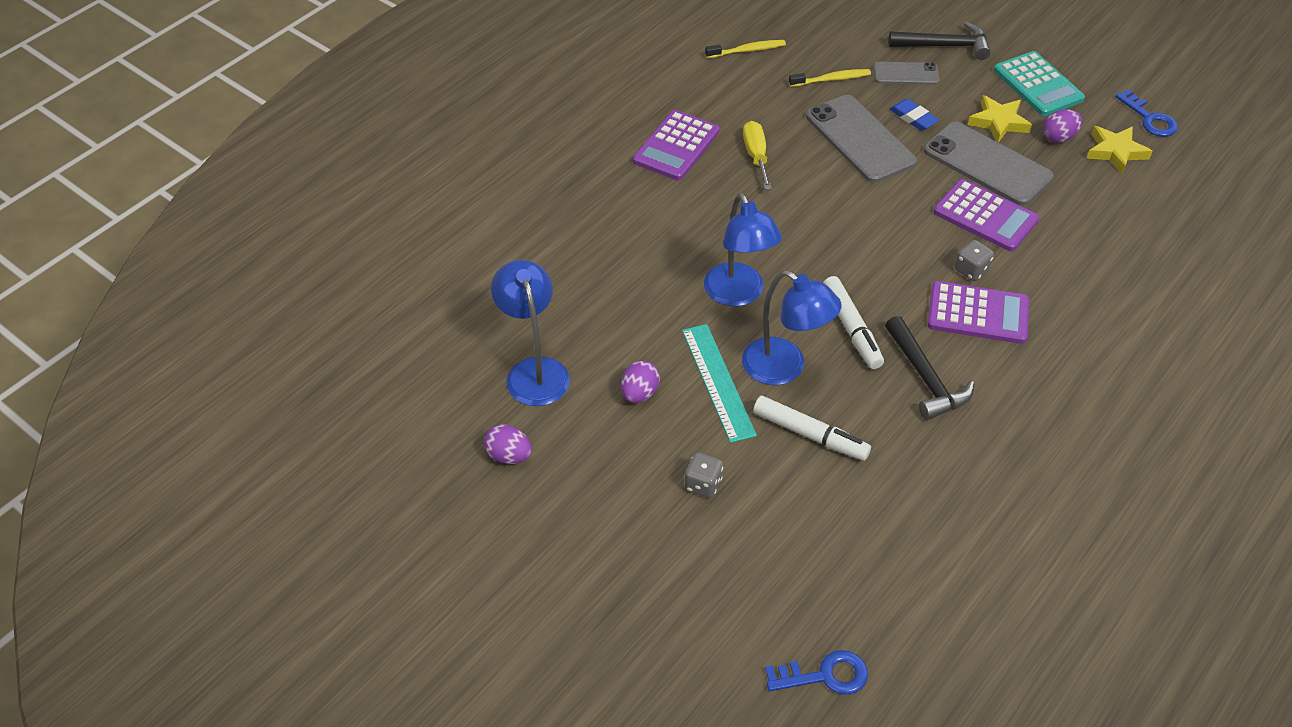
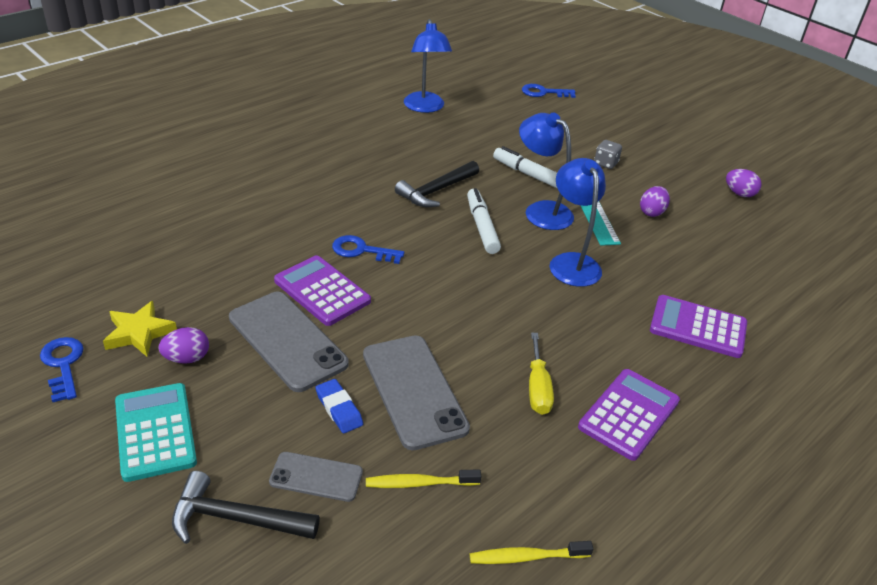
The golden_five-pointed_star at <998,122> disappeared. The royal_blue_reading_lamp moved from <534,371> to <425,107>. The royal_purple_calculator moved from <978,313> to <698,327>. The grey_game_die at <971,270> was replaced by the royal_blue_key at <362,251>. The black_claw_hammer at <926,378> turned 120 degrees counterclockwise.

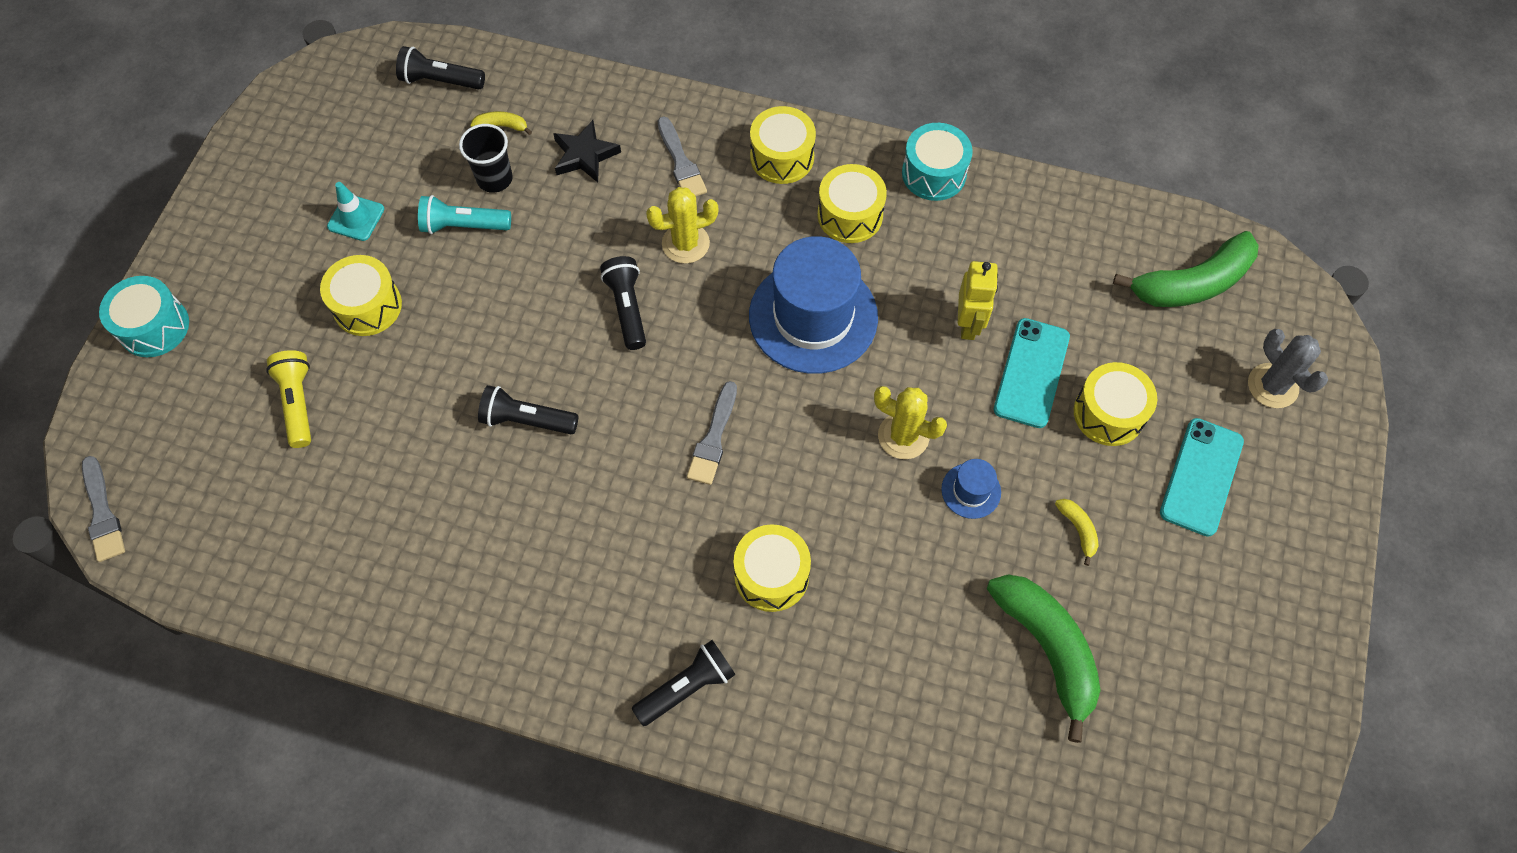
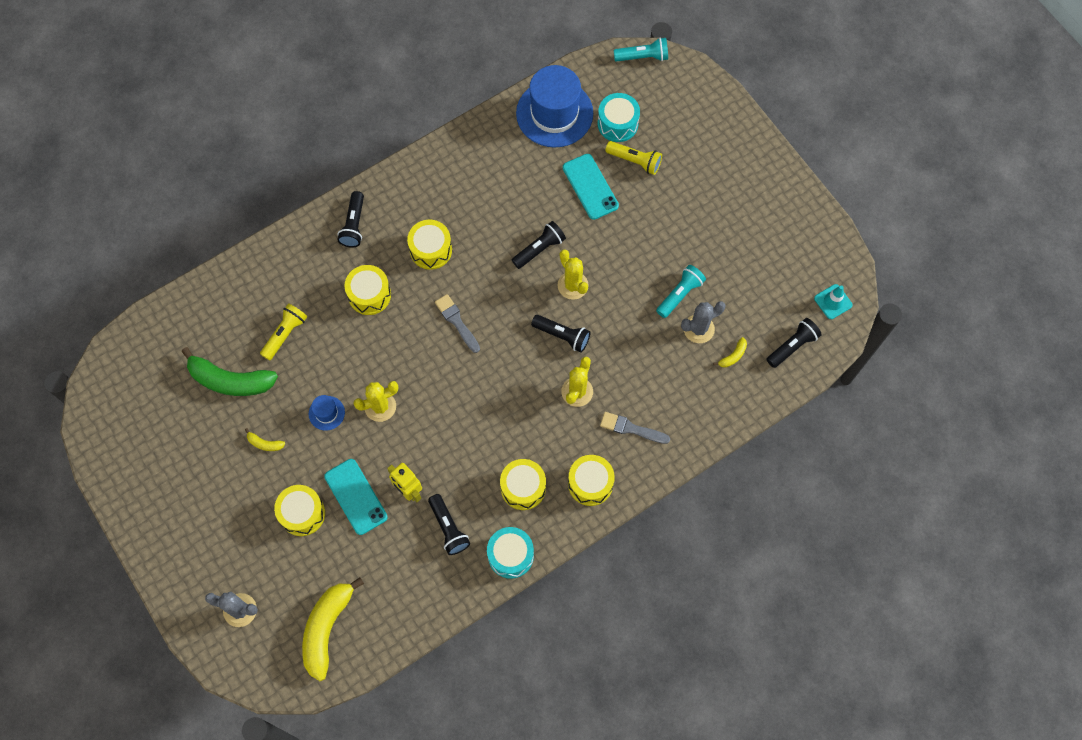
The black_five-pointed_star at <585,155> disappeared. The golden_flashlight at <285,334> appeared. The black_flashlight at <448,528> appeared. The golden_saguaro_cactus at <572,285> appeared. The turquoise_drum moved from <154,327> to <617,124>. The golden_drum moved from <367,306> to <431,250>. The turquoise_road_cone moved from <356,218> to <833,302>. The royal_blue_hat moved from <813,316> to <554,113>. The turquoise_mobile_phone moved from <1201,477> to <590,187>. The grey_brush at <102,513> was replaced by the turquoise_flashlight at <643,57>. The black_tumbler at <495,179> was replaced by the grey_saguaro_cactus at <698,329>. The green_toy_banana at <1191,283> became the golden_toy_banana at <327,628>.

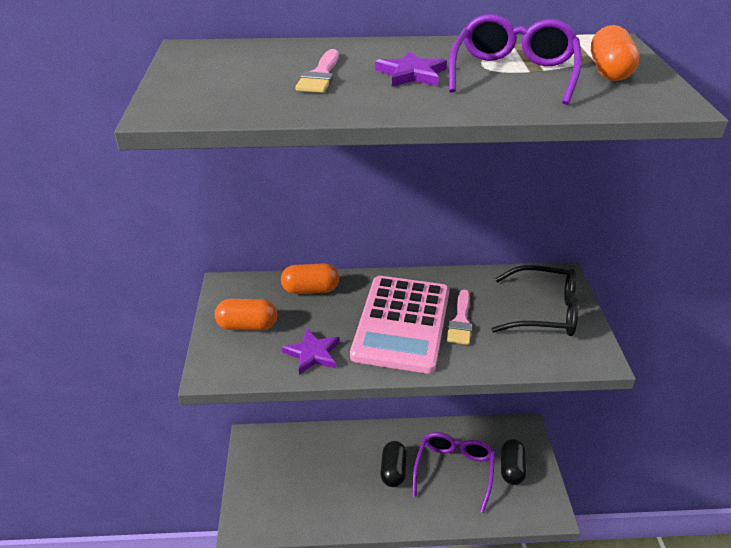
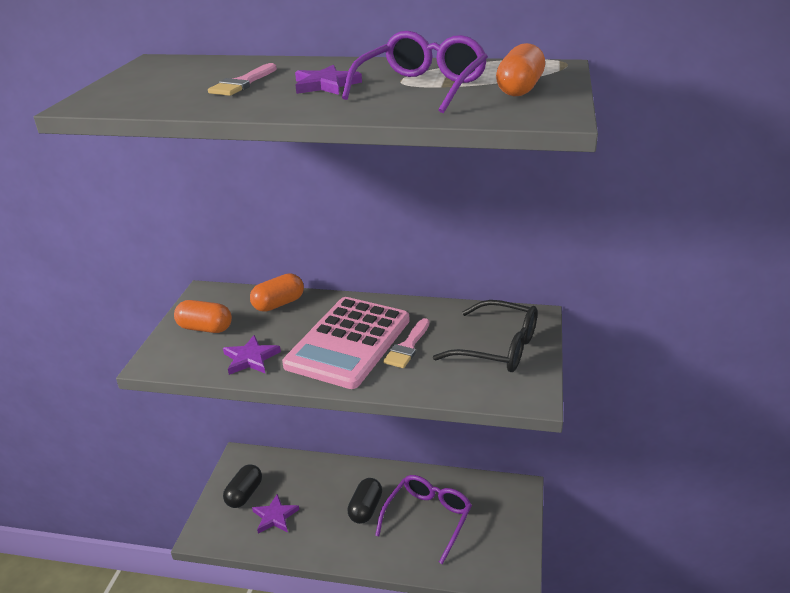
The royal_purple_five-pointed_star at <275,516> appeared. The black_pill moved from <511,469> to <244,494>. The bright_orange_pill at <310,290> turned 45 degrees counterclockwise.

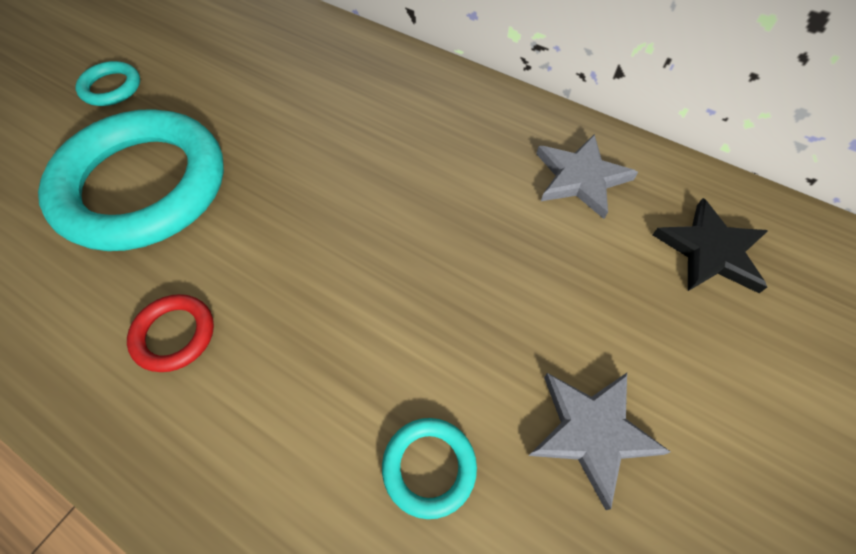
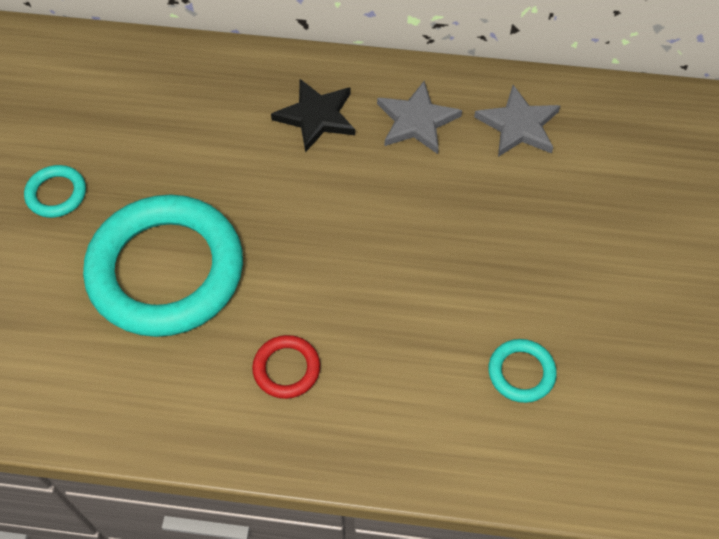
The grey_five-pointed_star moved from <592,432> to <416,121>. The black_five-pointed_star moved from <711,251> to <316,116>.

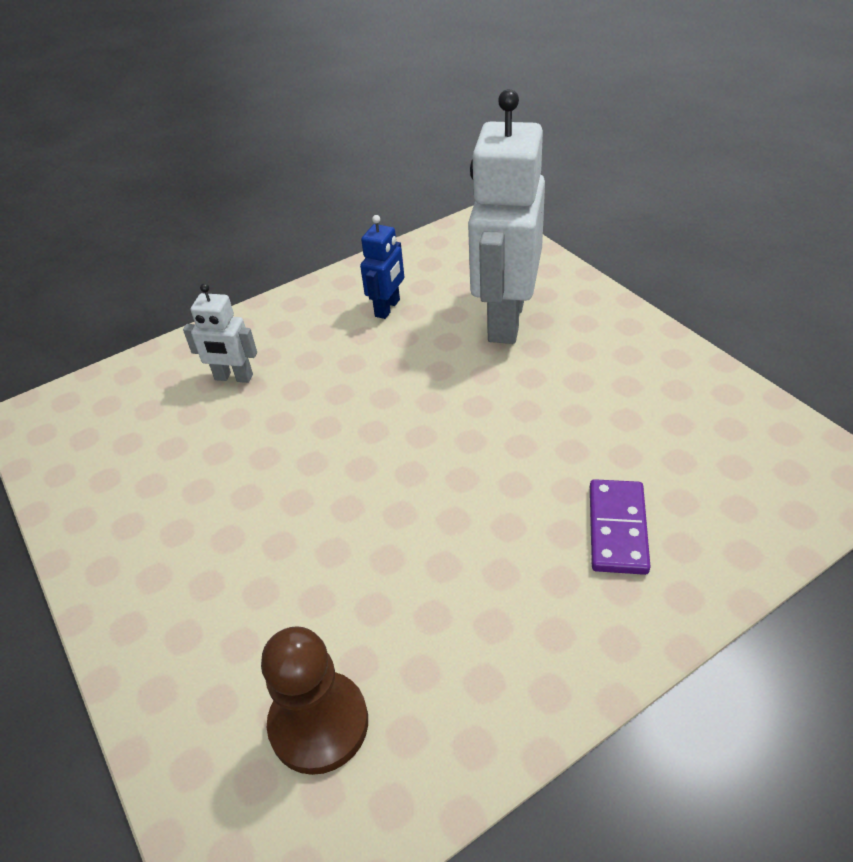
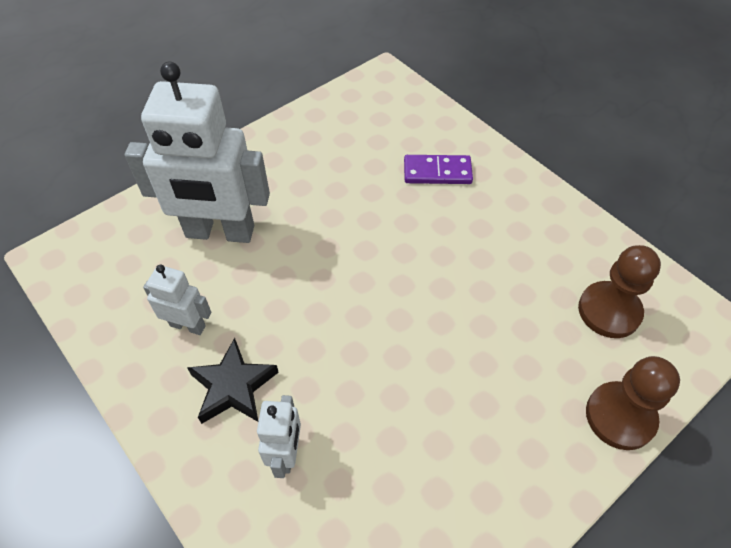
The black_five-pointed_star at <233,386> appeared. The brown_chess_pawn at <620,416> appeared. The royal_blue_robot at <388,308> became the pure_white_robot at <188,325>.

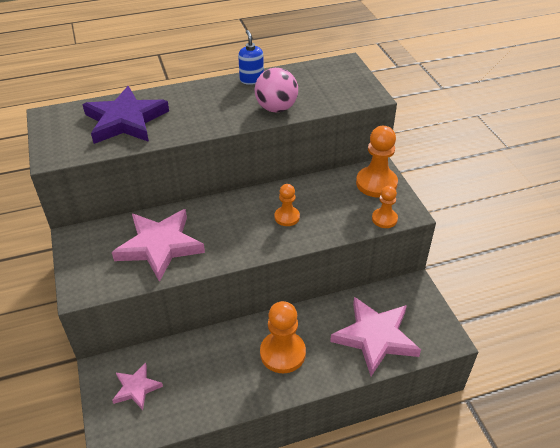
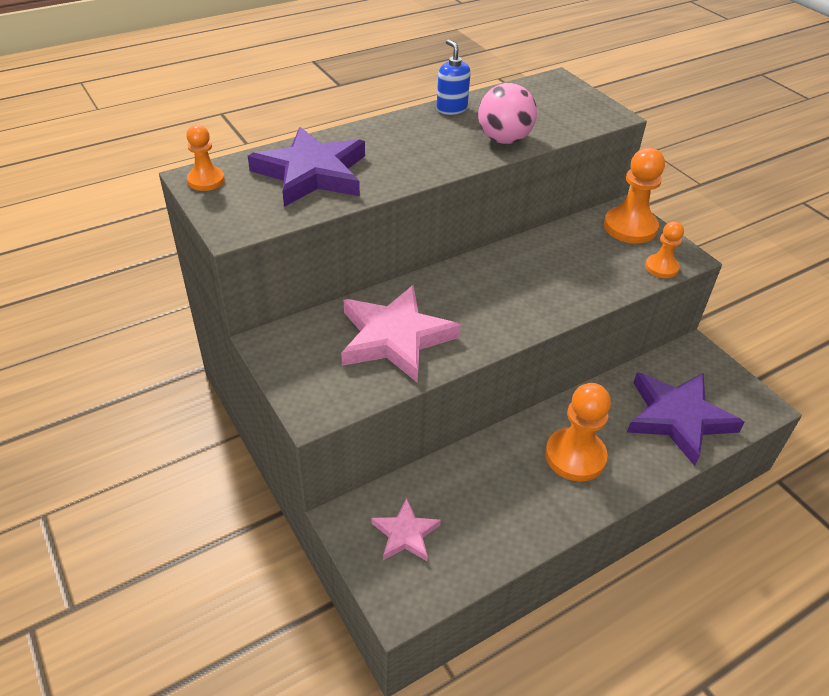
The bright_orange_chess_pawn moved from <287,217> to <206,180>. The rose-pink_five-pointed_star at <375,337> became the royal_purple_five-pointed_star at <678,418>.

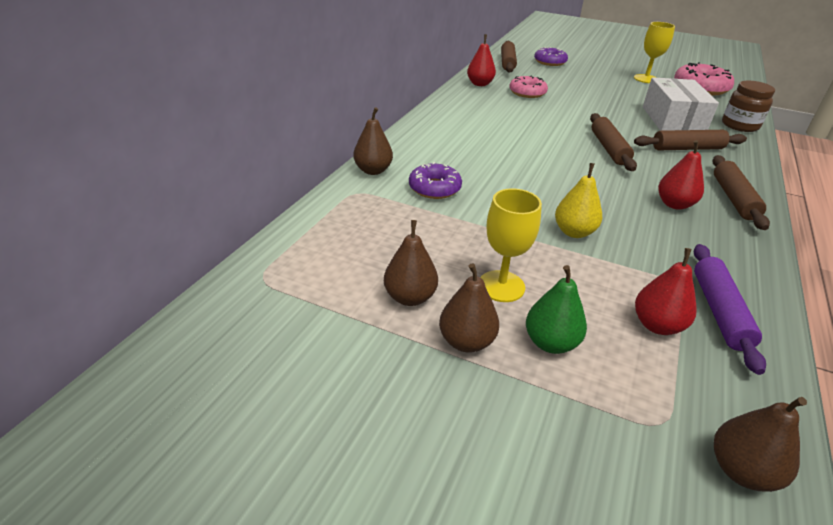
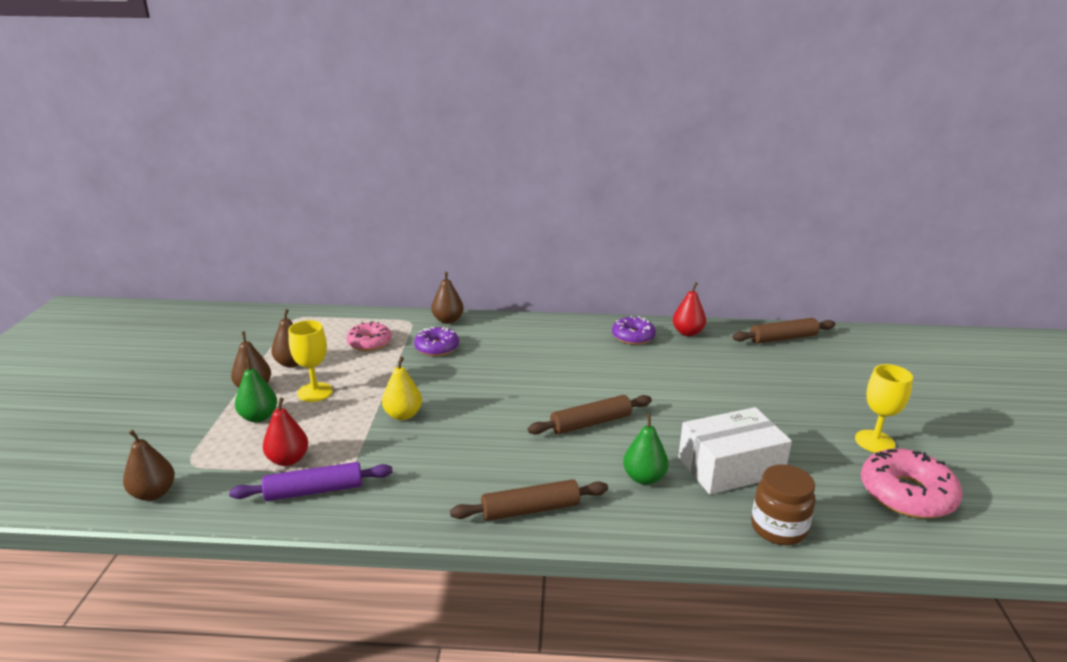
The scarlet_pear_fruit at <674,204> disappeared. The rose-pink_donut moved from <527,93> to <369,342>. The royal_purple_donut moved from <550,62> to <633,336>. The brown_pastry_roller at <687,148> was replaced by the green_pear_fruit at <644,478>.

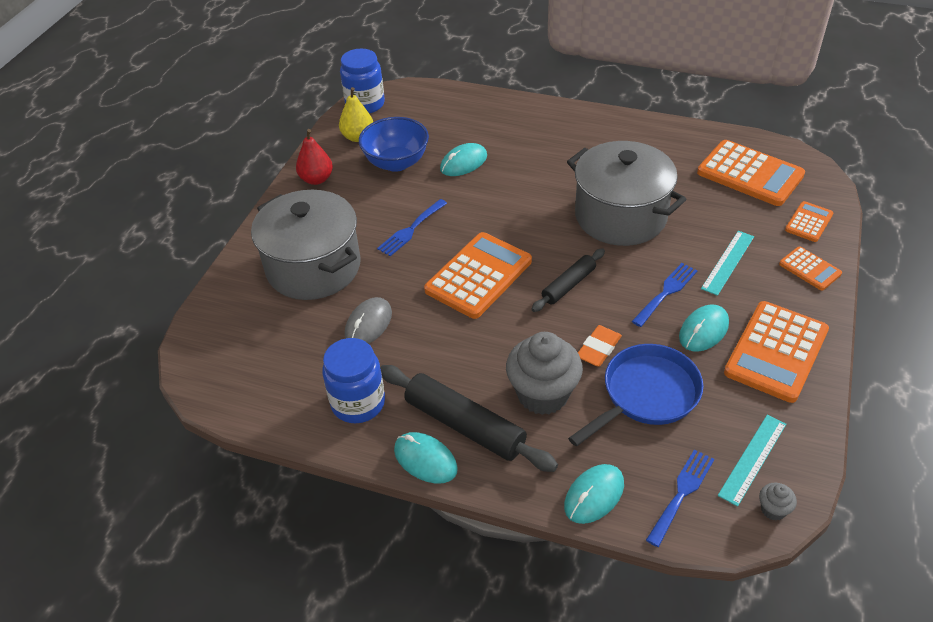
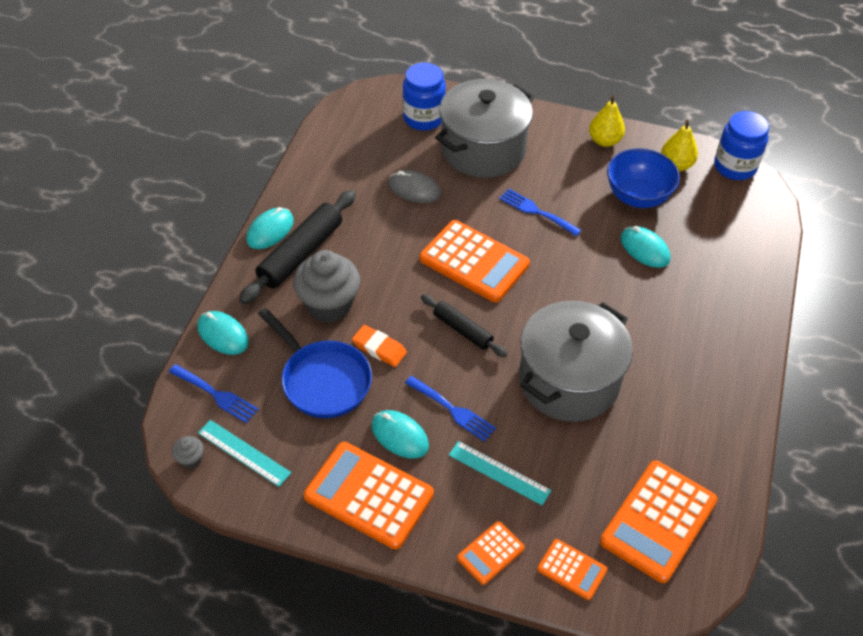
The royal_blue_jar moved from <358,403> to <423,118>. The scarlet_pear_fruit at <316,179> became the golden_pear_fruit at <604,141>.

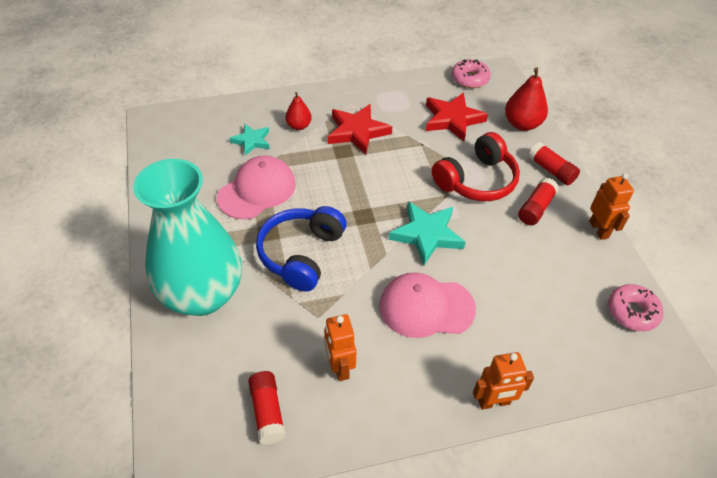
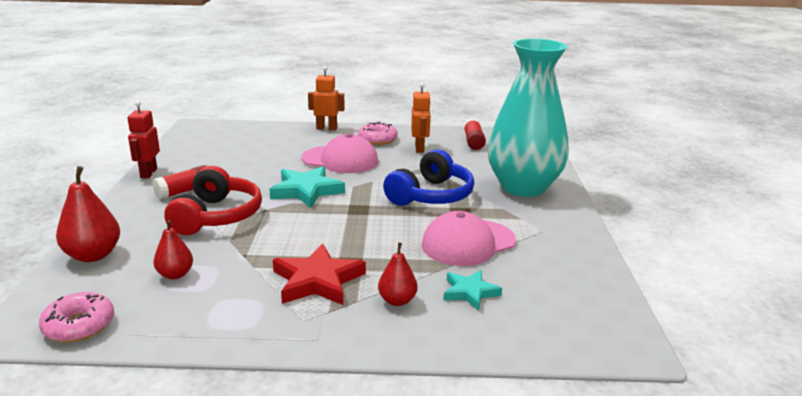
The scarlet_stick_of_glue at <551,170> disappeared. The rose-pink_donut moved from <632,312> to <377,140>. The scarlet_five-pointed_star at <452,119> was replaced by the scarlet_pear_fruit at <175,274>. The bright_orange_robot at <599,229> became the scarlet_robot at <148,173>. The scarlet_headphones at <477,180> turned 120 degrees clockwise.

